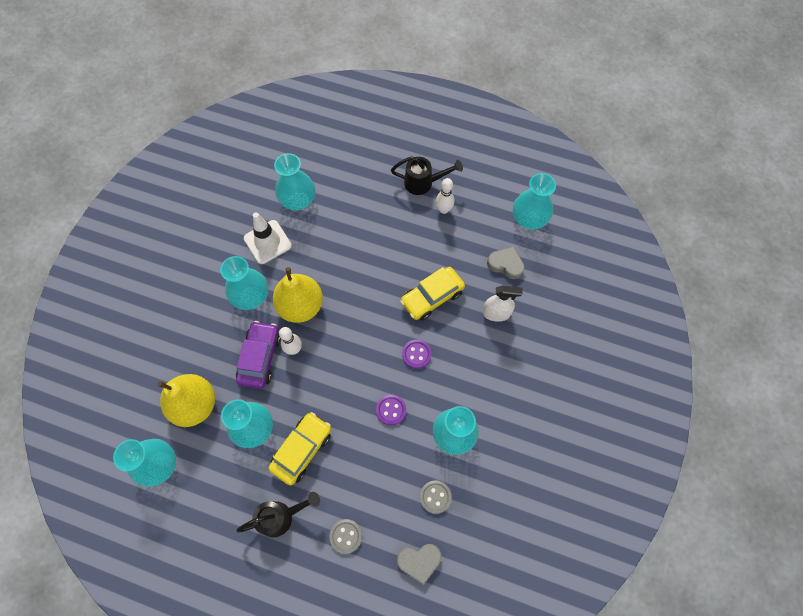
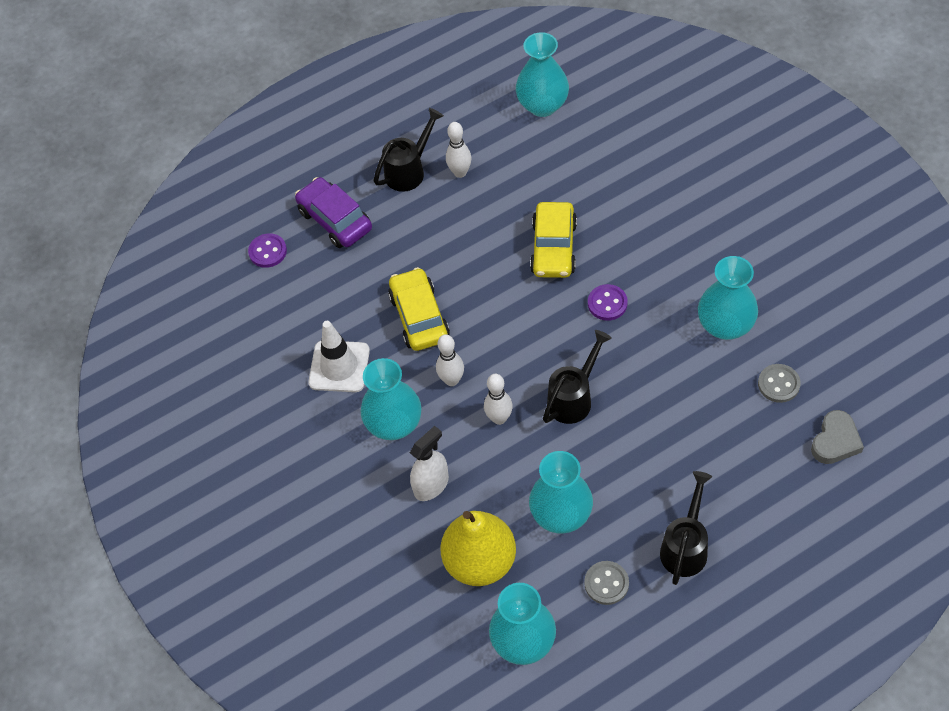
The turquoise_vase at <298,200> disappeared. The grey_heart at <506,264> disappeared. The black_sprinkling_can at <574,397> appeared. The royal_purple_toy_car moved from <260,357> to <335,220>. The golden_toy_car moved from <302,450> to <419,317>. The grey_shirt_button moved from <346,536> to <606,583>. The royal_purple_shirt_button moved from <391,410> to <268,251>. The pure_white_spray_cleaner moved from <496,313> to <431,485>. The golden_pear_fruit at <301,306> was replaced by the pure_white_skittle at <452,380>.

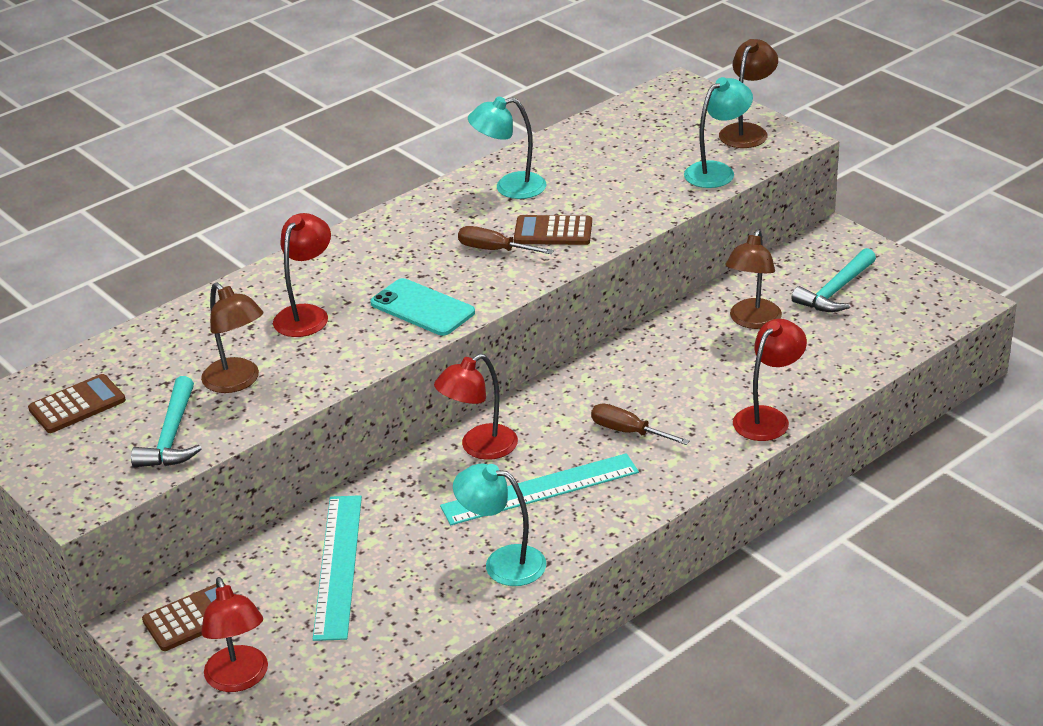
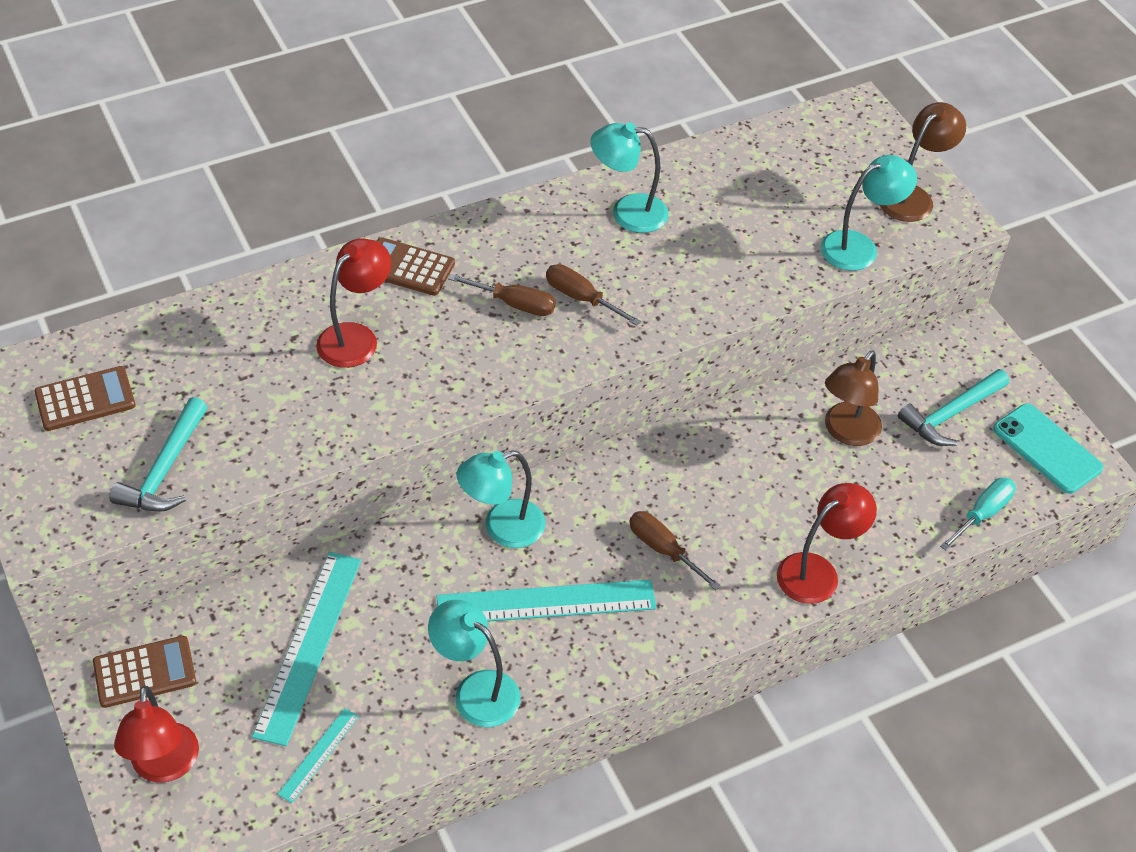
The brown_reading_lamp at <237,382> disappeared. The turquoise_measuring_stick at <318,754> appeared. The brown_flat_screwdriver at <514,304> appeared. The turquoise_flat_screwdriver at <982,514> appeared. The turquoise_mobile_phone moved from <422,308> to <1047,449>. The brown_calculator moved from <553,231> to <407,267>. The scarlet_reading_lamp at <479,448> became the turquoise_reading_lamp at <502,528>.

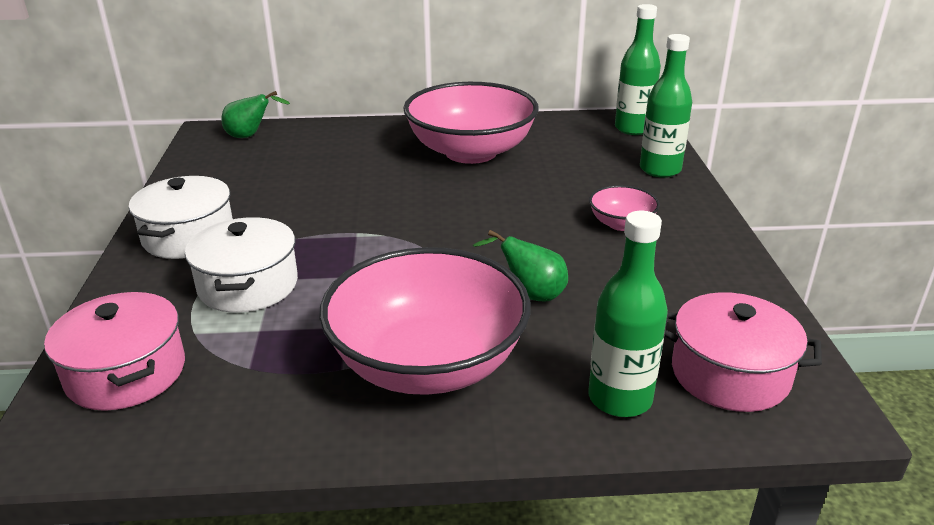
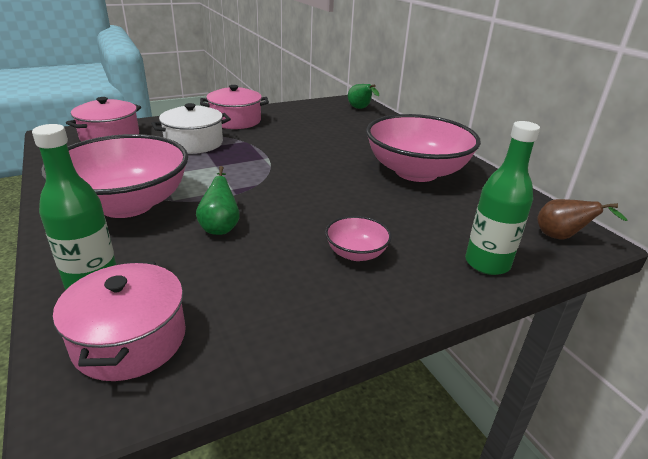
The green_drink_bottle at <633,129> was replaced by the brown_pear_fruit at <561,237>. The pure_white_stockpot at <188,236> became the rose-pink_stockpot at <235,121>.

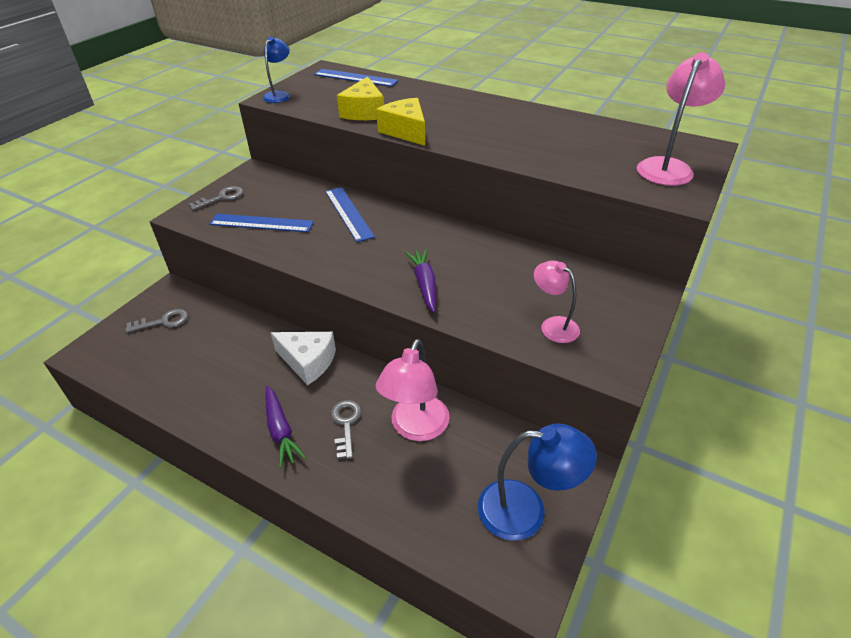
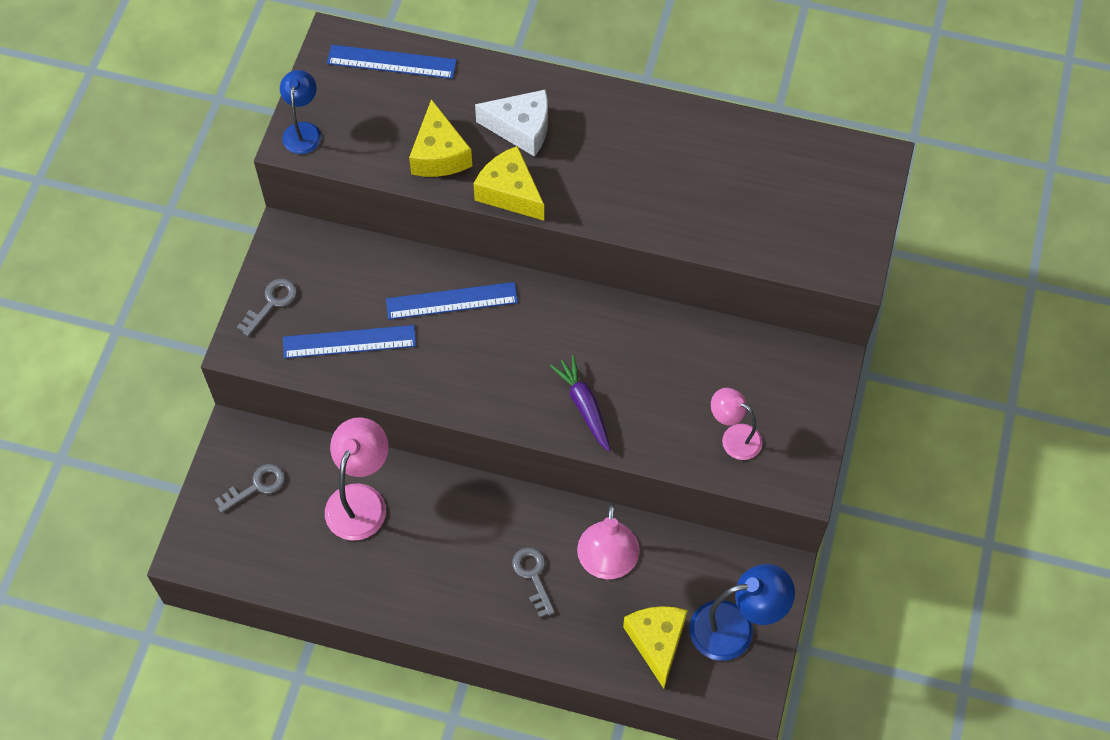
The royal_purple_toy_carrot at <281,430> disappeared. The golden_piece_of_cheese at <657,642> appeared. The pure_white_piece_of_cheese moved from <308,362> to <521,128>. The rose-pink_reading_lamp moved from <668,167> to <360,500>. The royal_blue_measuring_stick at <348,213> turned 60 degrees counterclockwise.

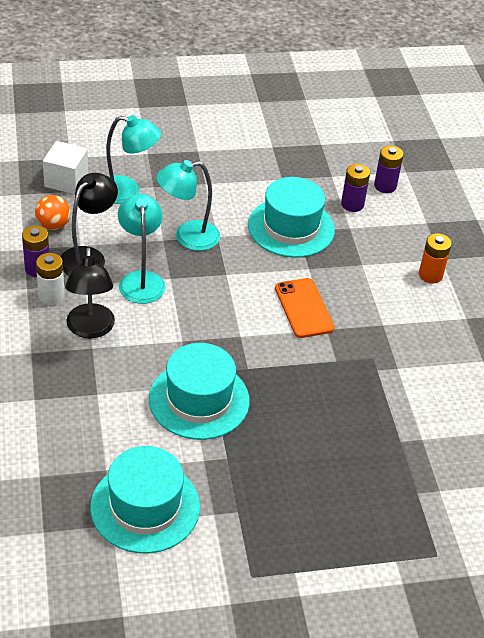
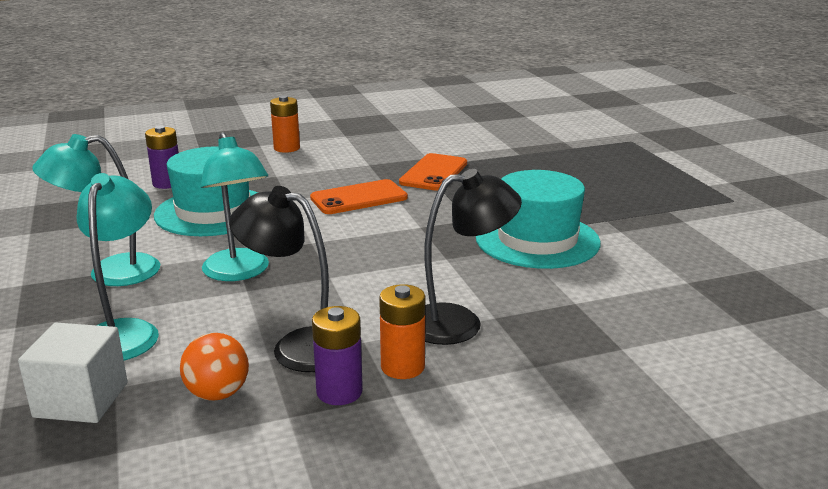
The turquoise_hat at <145,507> disappeared. The royal_purple_AA_battery at <385,186> disappeared. The bright_orange_mobile_phone at <434,173> appeared. The turquoise_reading_lamp moved from <141,280> to <110,273>. The pure_white_AA_battery at <51,296> became the bright_orange_AA_battery at <402,367>.

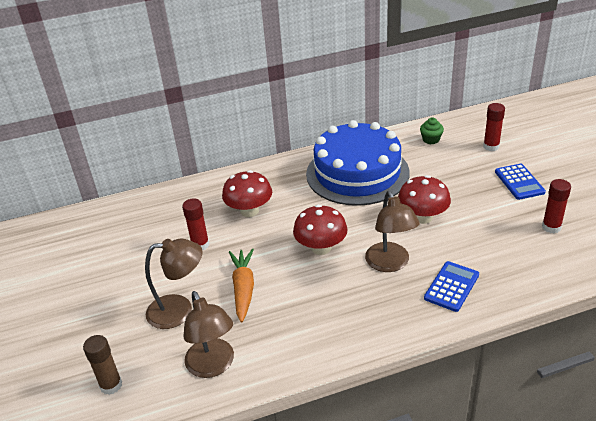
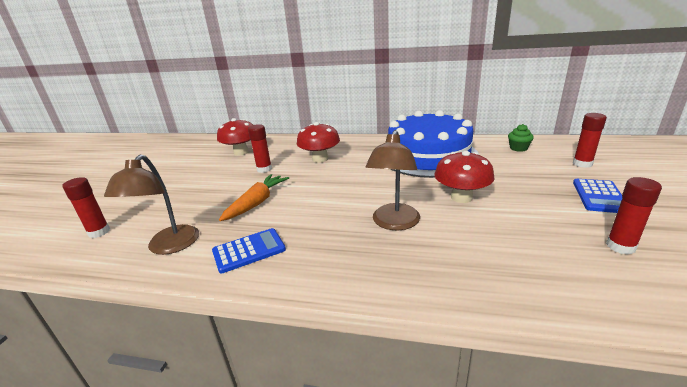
The brown_reading_lamp at <179,310> disappeared. The scarlet_toadstool moved from <321,248> to <241,152>. The royal_blue_calculator moved from <451,286> to <249,250>. The brown_stick_of_glue at <111,385> became the scarlet_stick_of_glue at <99,232>.

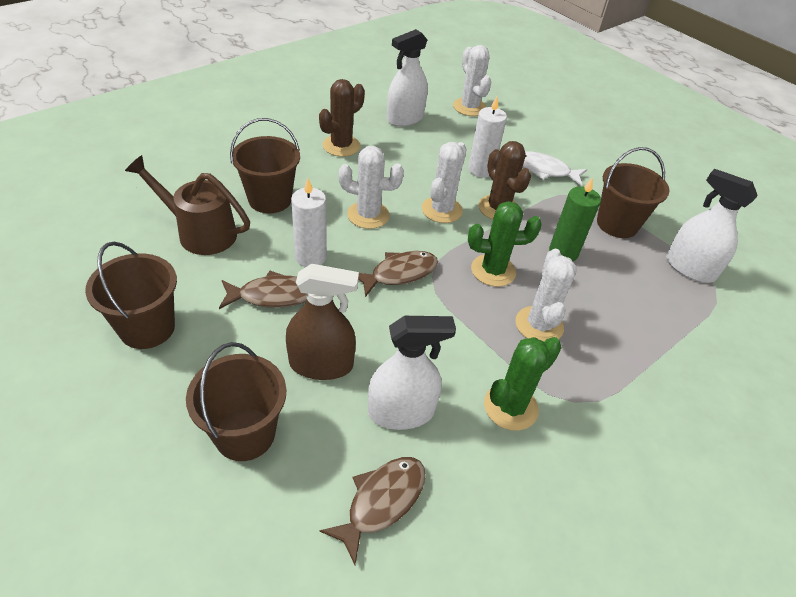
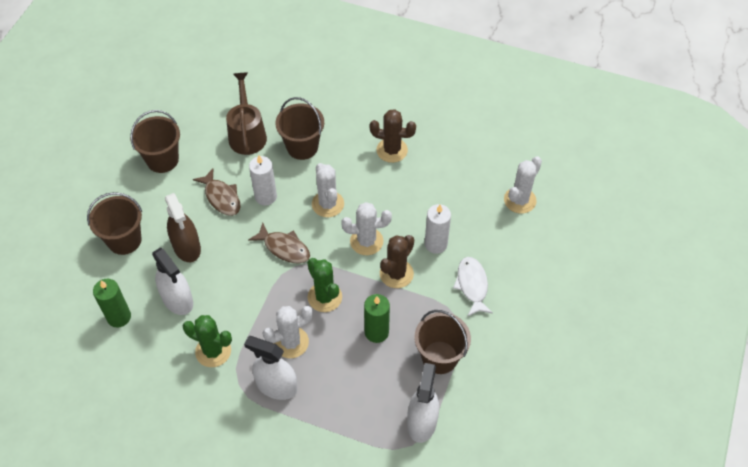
The pure_white_spray_cleaner moved from <405,118> to <276,386>. The brown_toy_fish at <382,502> was replaced by the green_pillar_candle at <119,317>.

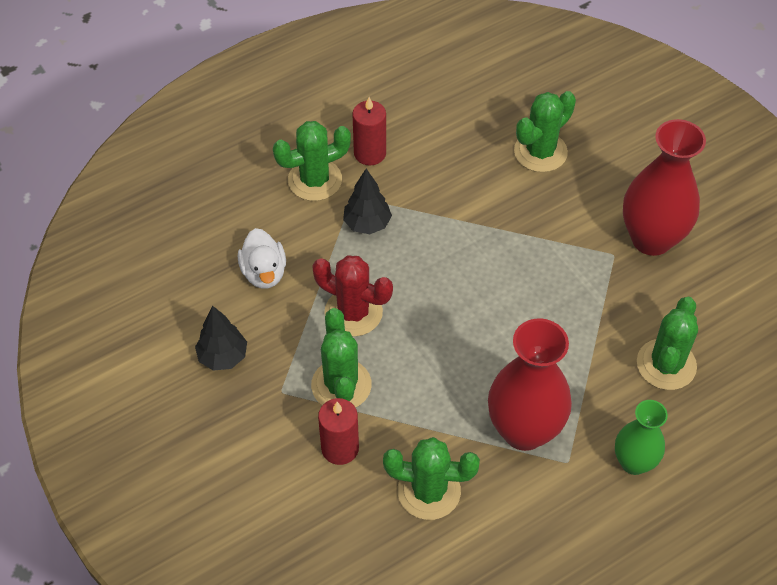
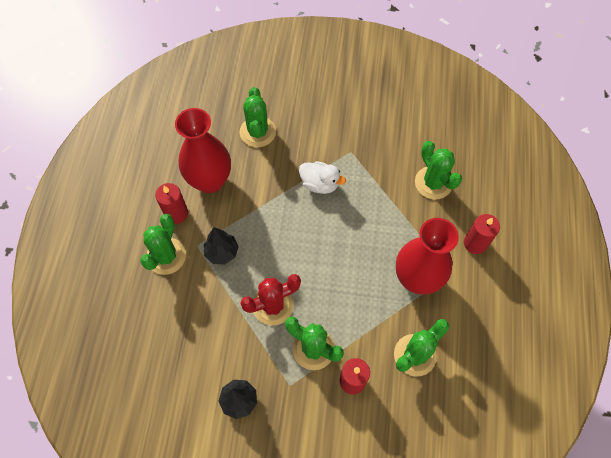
The pure_white_rubber_duck moved from <264,273> to <320,184>. The scarlet_vase moved from <651,239> to <210,181>. The green_vase at <634,462> was replaced by the scarlet_pillar_candle at <475,243>.

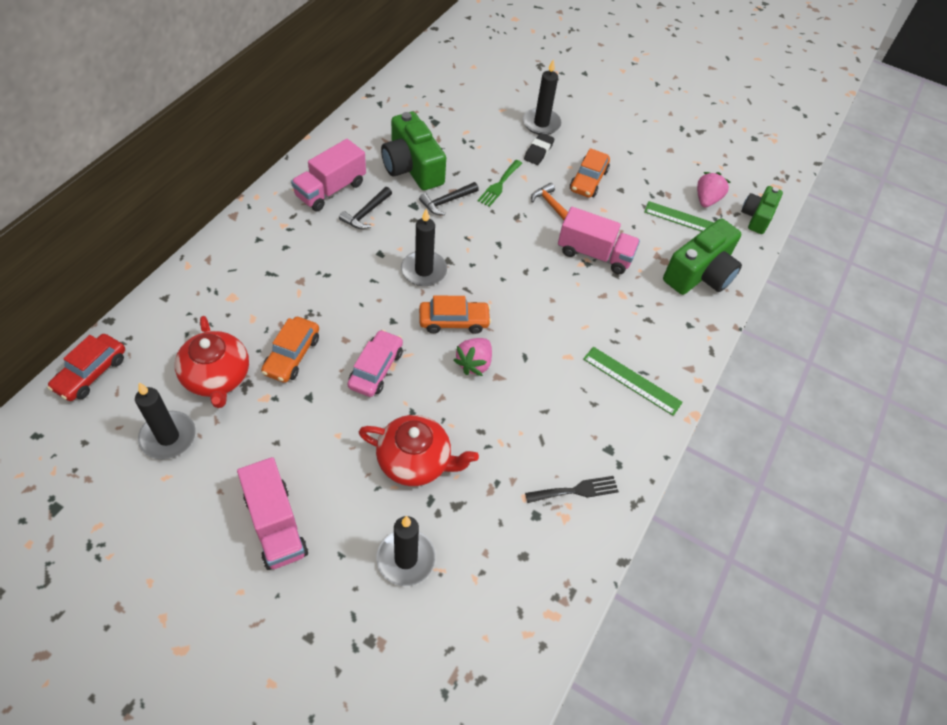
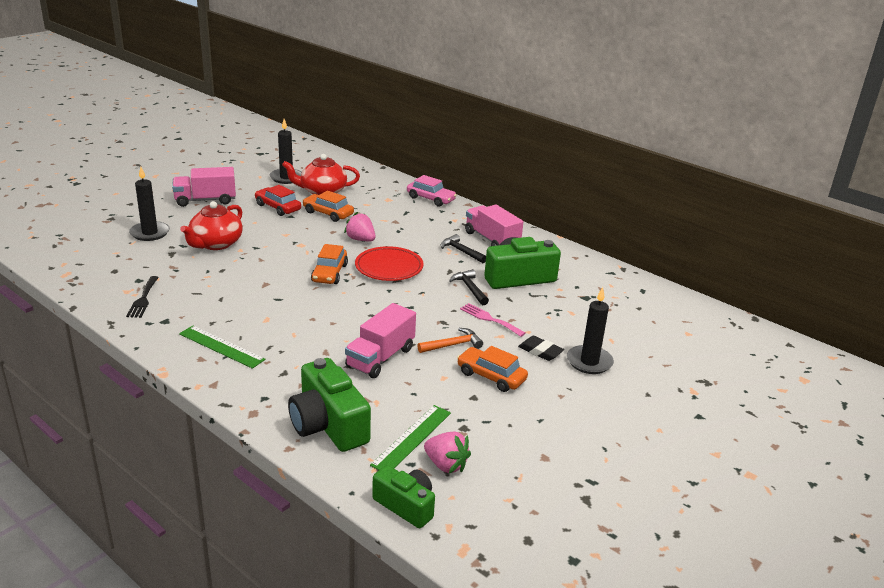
The scarlet_toy_car moved from <91,373> to <278,207>. The rose-pink_toy_car moved from <376,369> to <431,199>. The rose-pink_strawberry moved from <474,363> to <360,239>. The black_pillar_candle at <424,270> was replaced by the scarlet_flat_dish at <389,268>. The green_table_fork at <499,185> became the rose-pink_table_fork at <489,319>. The green_measuring_stick at <632,380> turned 75 degrees clockwise.

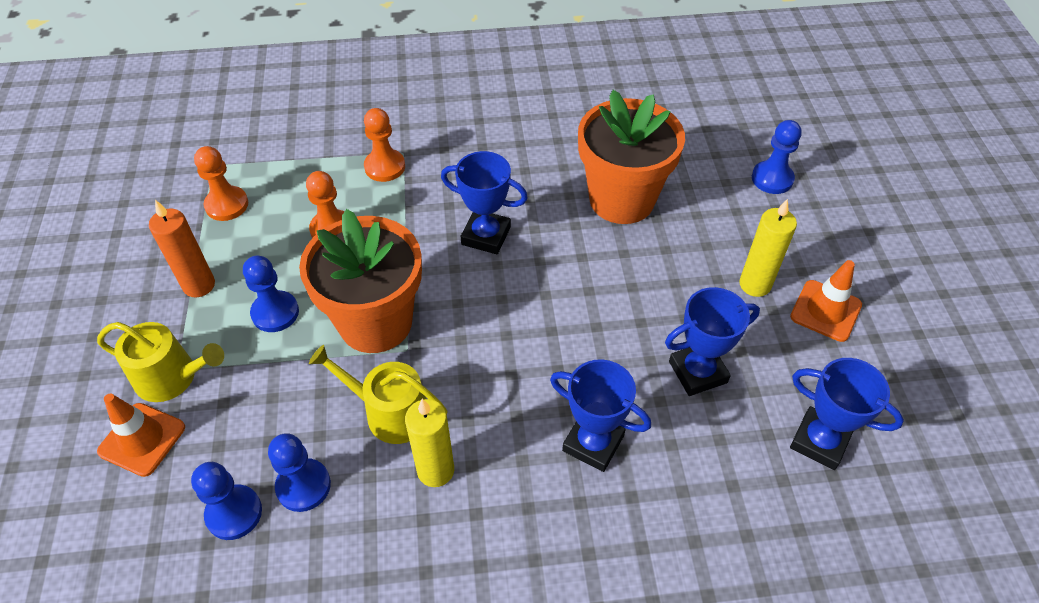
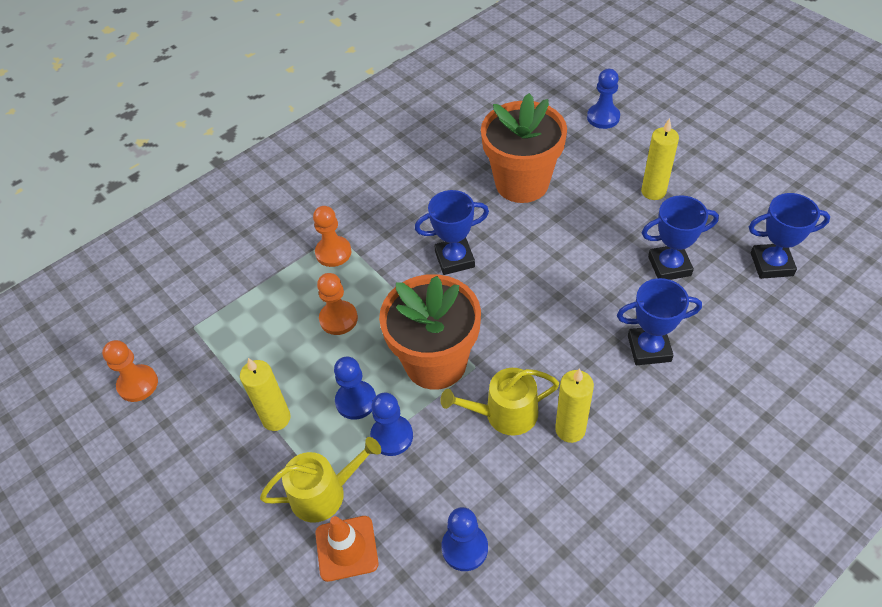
The bright_orange_road_cone at <825,311> disappeared. The bright_orange_chess_pawn moved from <227,205> to <138,384>. The royal_blue_chess_pawn moved from <303,486> to <392,436>. The bright_orange_pillar_candle at <199,285> became the golden_pillar_candle at <276,418>. The royal_blue_trophy at <697,372> turned 45 degrees clockwise.

